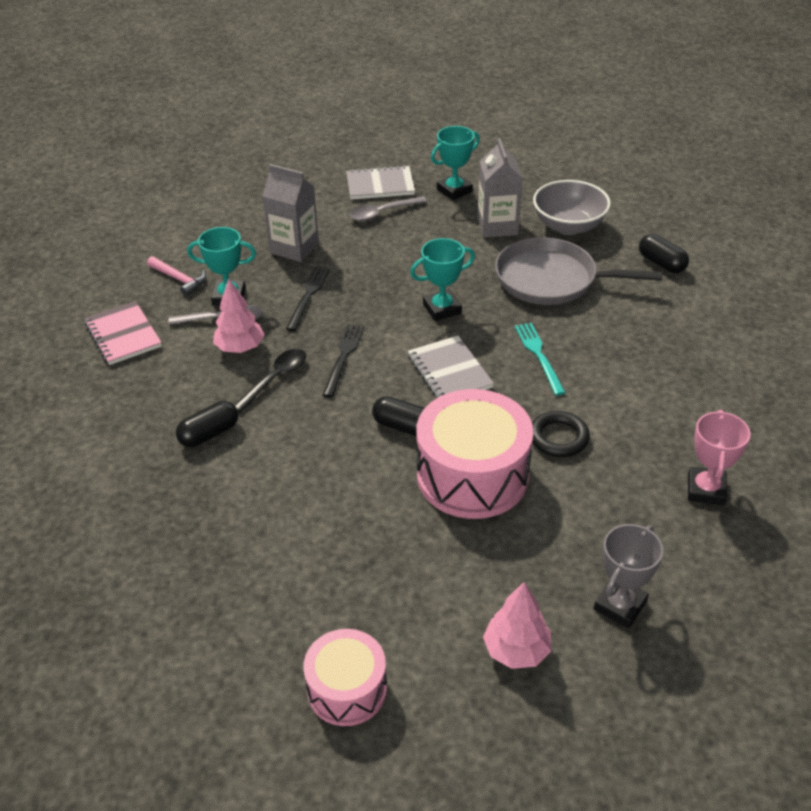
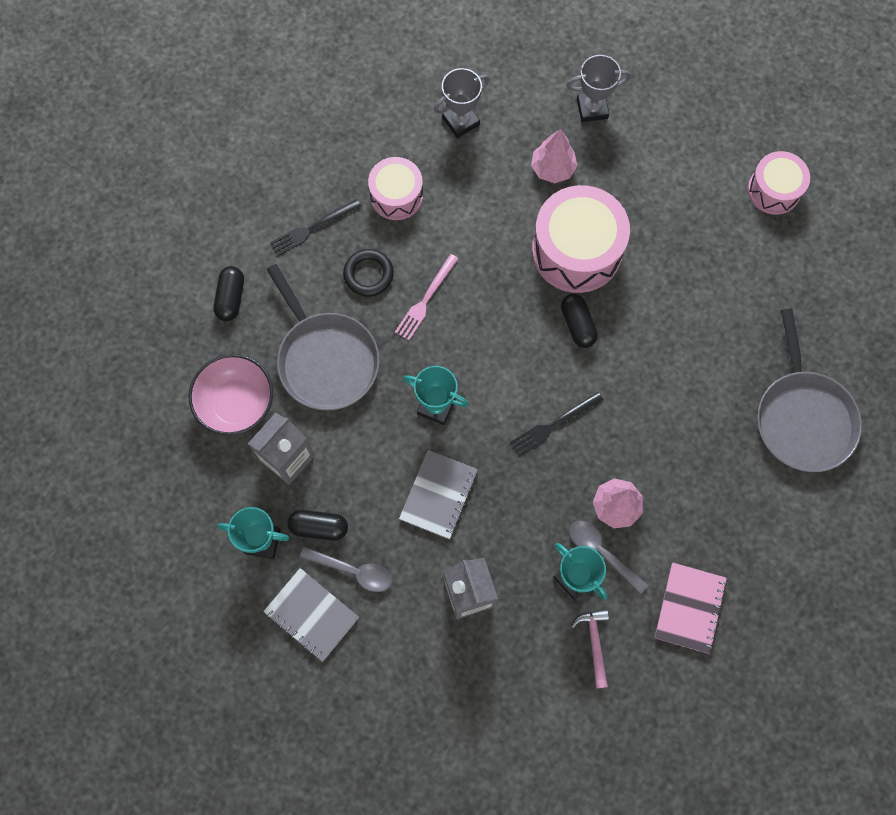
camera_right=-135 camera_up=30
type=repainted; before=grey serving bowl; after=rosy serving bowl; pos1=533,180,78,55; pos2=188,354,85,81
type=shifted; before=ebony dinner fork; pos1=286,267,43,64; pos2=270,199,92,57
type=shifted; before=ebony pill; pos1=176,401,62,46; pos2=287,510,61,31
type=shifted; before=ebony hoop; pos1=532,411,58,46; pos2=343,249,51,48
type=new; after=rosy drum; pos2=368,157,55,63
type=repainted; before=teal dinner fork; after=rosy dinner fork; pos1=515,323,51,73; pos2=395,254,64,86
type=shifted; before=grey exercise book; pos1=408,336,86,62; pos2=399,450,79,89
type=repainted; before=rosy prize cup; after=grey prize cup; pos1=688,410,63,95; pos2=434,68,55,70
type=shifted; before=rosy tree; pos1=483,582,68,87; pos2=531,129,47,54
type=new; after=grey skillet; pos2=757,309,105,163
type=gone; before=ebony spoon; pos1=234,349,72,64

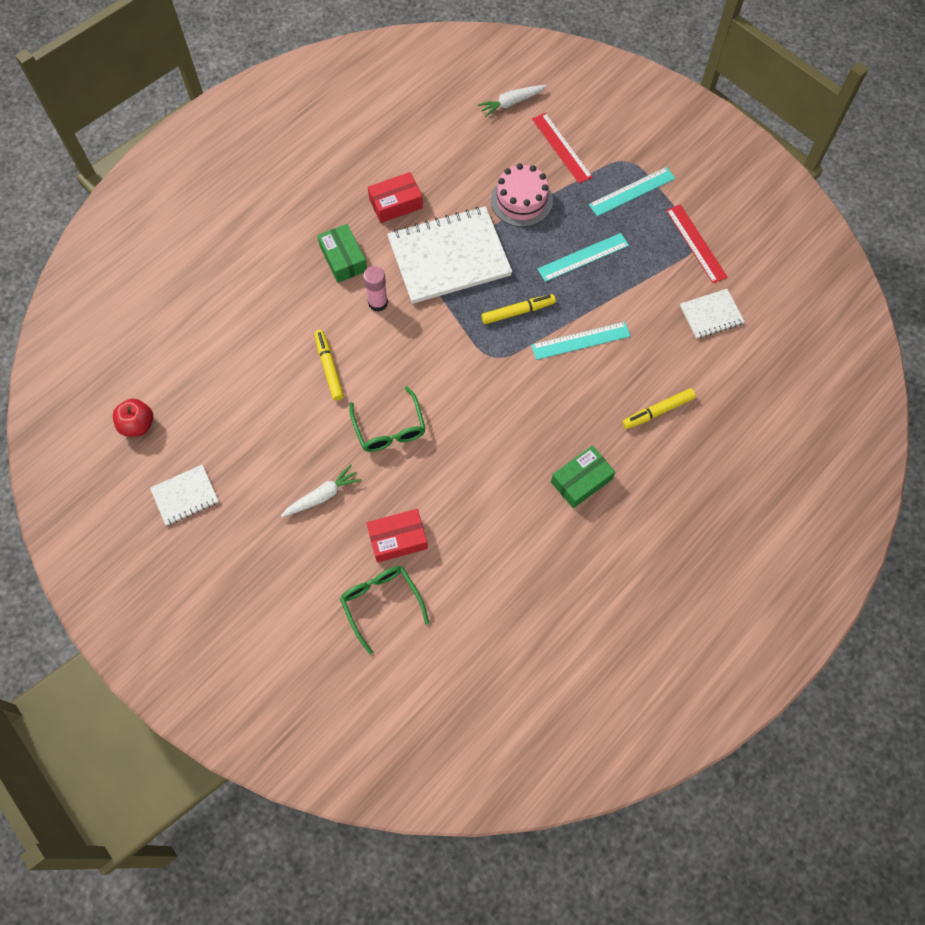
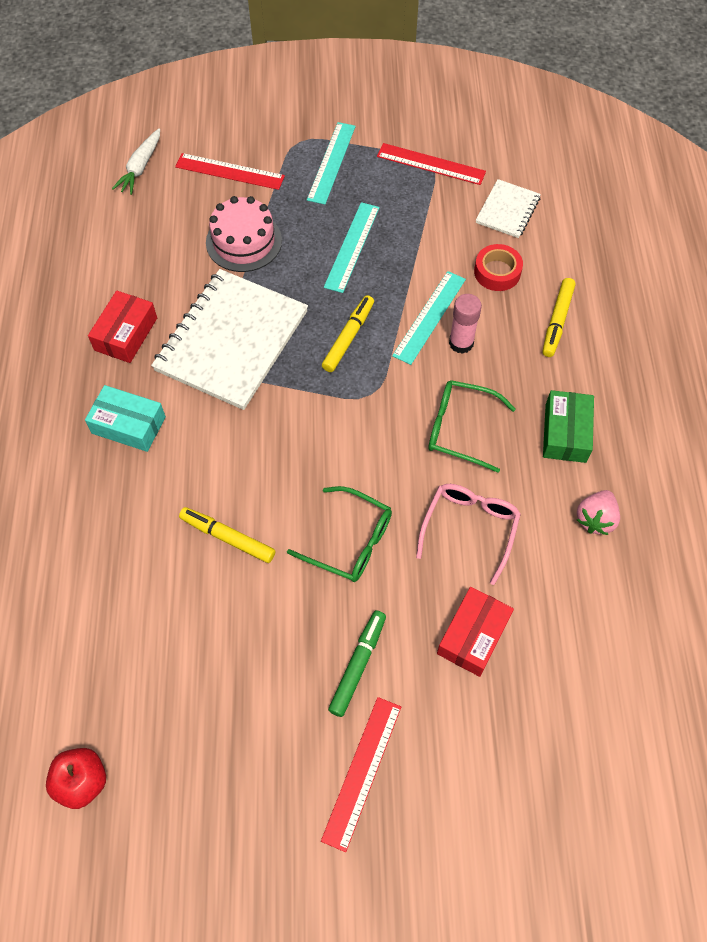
camera_right=-45 camera_up=-5
type=repainted; before=emerald parcel; after=teal parcel; pos1=317,224,50,59; pos2=85,385,81,67
type=new; after=red ruler; pos2=321,697,80,155
type=swapped; before=snow-white carrot; after=emerald marker pen; pos1=281,464,81,53; pos2=328,610,58,107
type=new; after=rosy glasses; pos2=416,484,105,101
type=shifted; before=emerald glasses; pos1=340,566,89,89; pos2=428,380,88,93
type=shifted; before=rosy glue stick; pos1=363,266,25,46; pos2=449,294,33,60
type=new; after=red sticky tape; pos2=474,244,49,47
type=new; after=rosy berry; pos2=577,490,43,45
type=gone; before=snow-white exercise book; pos1=150,465,69,61

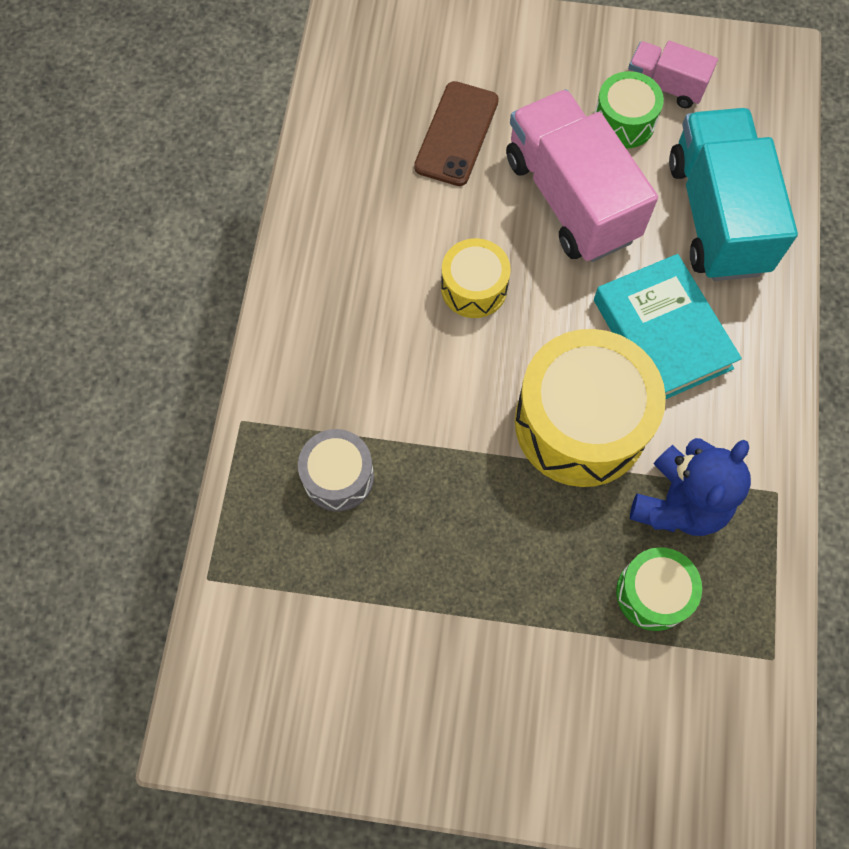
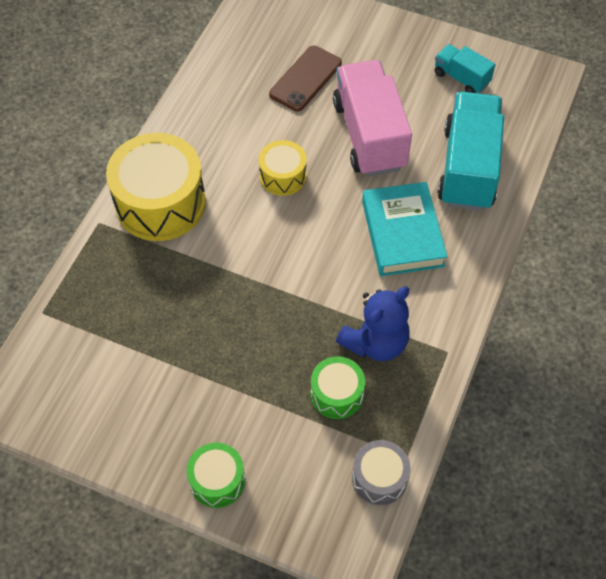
camera_right=15 camera_up=-10
type=shifted; before=golden drum; pos1=515,329,151,158; pos2=106,133,100,108
type=shifted; before=emerald drum; pos1=594,71,70,77; pos2=187,443,58,65
type=shifted; before=grey drum; pos1=298,429,76,82; pos2=352,440,58,65
type=repainted; before=rosy truck; after=teal truck; pos1=628,41,90,67; pos2=435,44,60,50

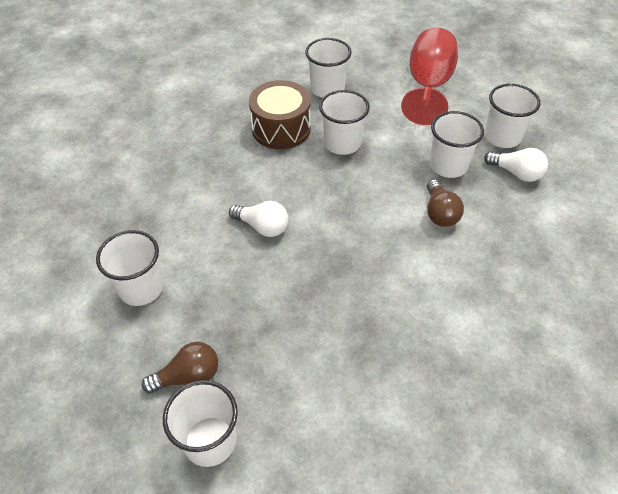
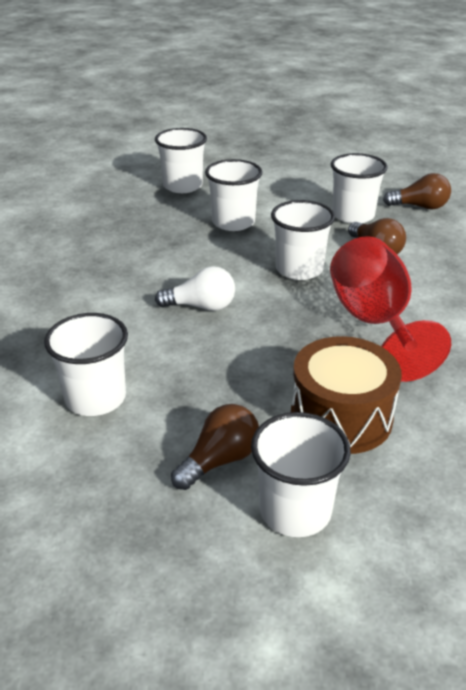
camera_right=-25 camera_up=-15
type=shifted; before=snow-white cup; pos1=484,84,56,64; pos2=271,200,64,80
type=shifted; before=russet drum; pos1=249,80,62,69; pos2=291,336,111,118
type=shifted; before=red chalice; pos1=401,28,57,97; pos2=330,236,121,146
type=repainted; before=snow-white lightbulb; after=russet lightbulb; pos1=484,148,64,34; pos2=383,173,68,36

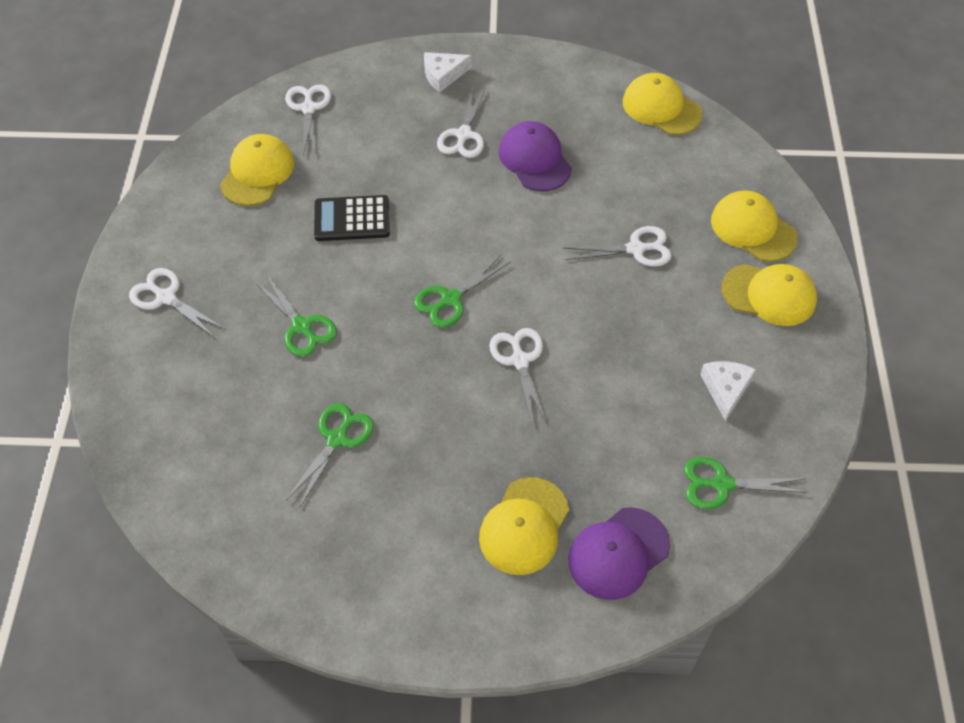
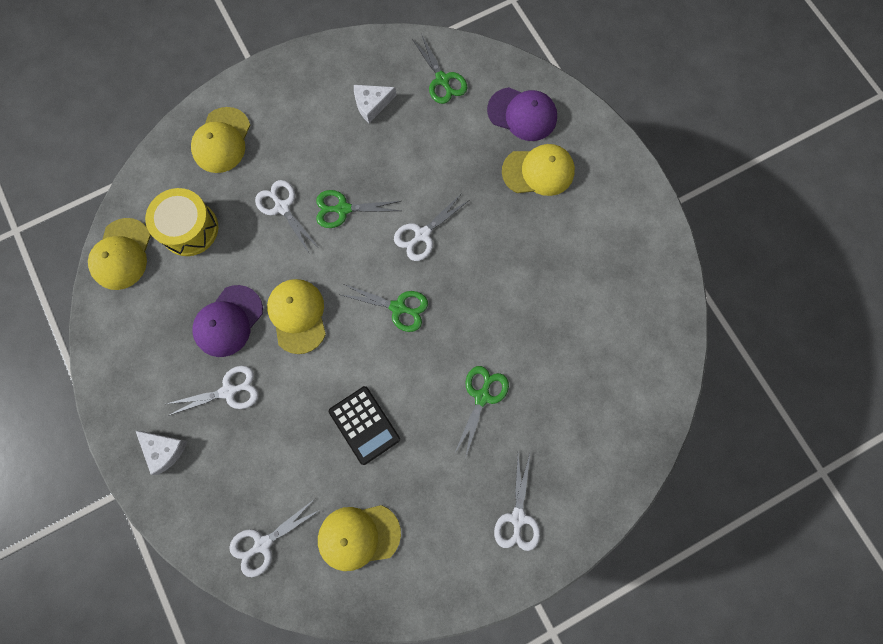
camera_right=-120 camera_up=20
type=new; after=golden drum; pos2=145,188,73,68
type=shifted; before=golden cap; pos1=721,264,96,62; pos2=267,279,59,75
type=shifted; before=emerald shears; pos1=286,403,88,105; pos2=316,190,85,38

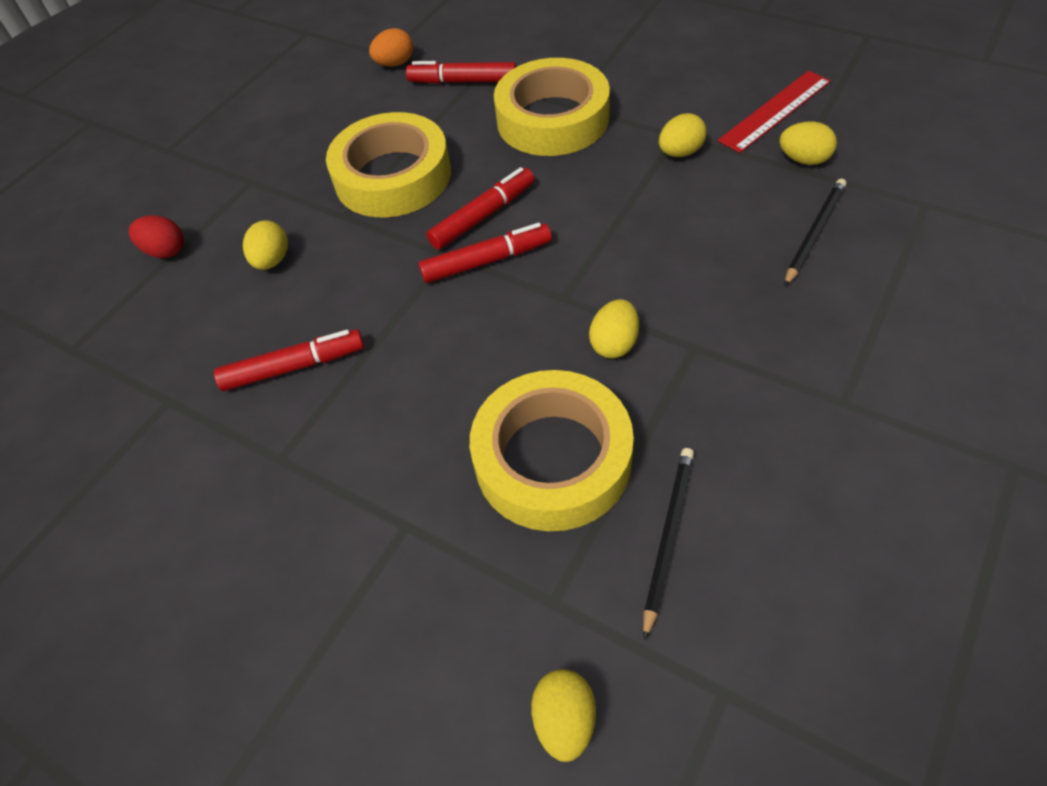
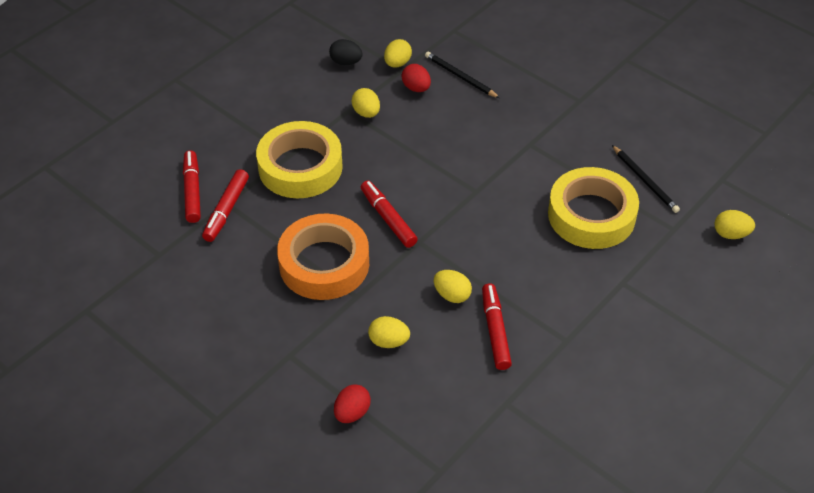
camera_right=-85 camera_up=-5
type=shifted; before=red marker pen; pos1=419,223,133,60; pos2=183,150,18,73
type=repainted; before=golden sticky tape; after=orange sticky tape; pos1=326,112,125,106; pos2=277,213,92,87
type=swapped; before=red ruler; after=ebony egg shape; pos1=718,71,113,82; pos2=329,39,34,26
type=new; after=red egg shape; pos2=402,64,29,28
type=shifted; before=golden egg shape; pos1=589,299,50,60; pos2=434,270,38,33
type=rotated; before=ebony pencil; pos1=643,448,51,192; pos2=612,145,68,68; turn=-150
type=gone; before=orange egg shape; pos1=369,28,44,38

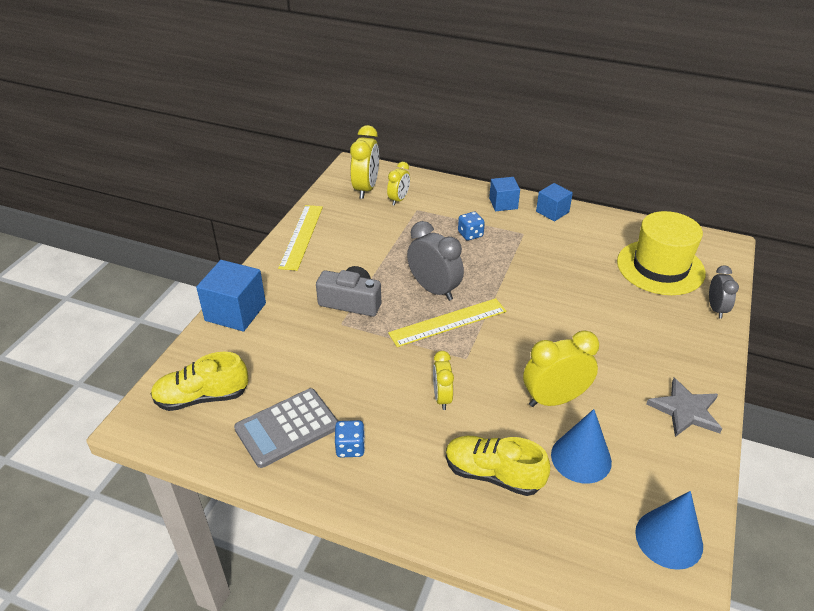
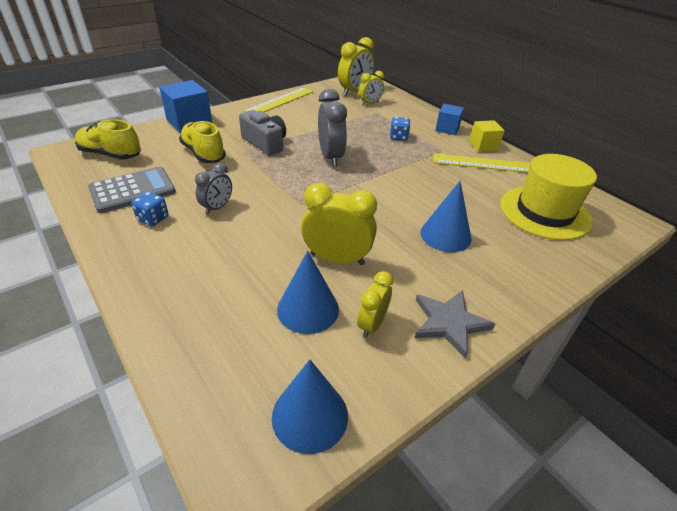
camera_right=30 camera_up=0
type=rotated; before=grey calculator; pos1=234,388,104,80; pos2=88,167,88,46; turn=150
type=shifted; before=golden shoe; pos1=446,436,104,60; pos2=179,121,47,42
type=shifted; before=grey clock; pos1=709,265,30,54; pos2=195,163,37,51
type=shifted; before=golden clock; pos1=433,351,21,59; pos2=357,271,36,67
type=new; after=royal blue cone; pos2=420,181,52,71
type=shifted; before=golden ruler; pos1=388,298,118,49; pos2=434,153,97,20
type=repainted; before=royal blue cube; after=golden cube; pos1=536,183,37,39; pos2=469,120,36,32

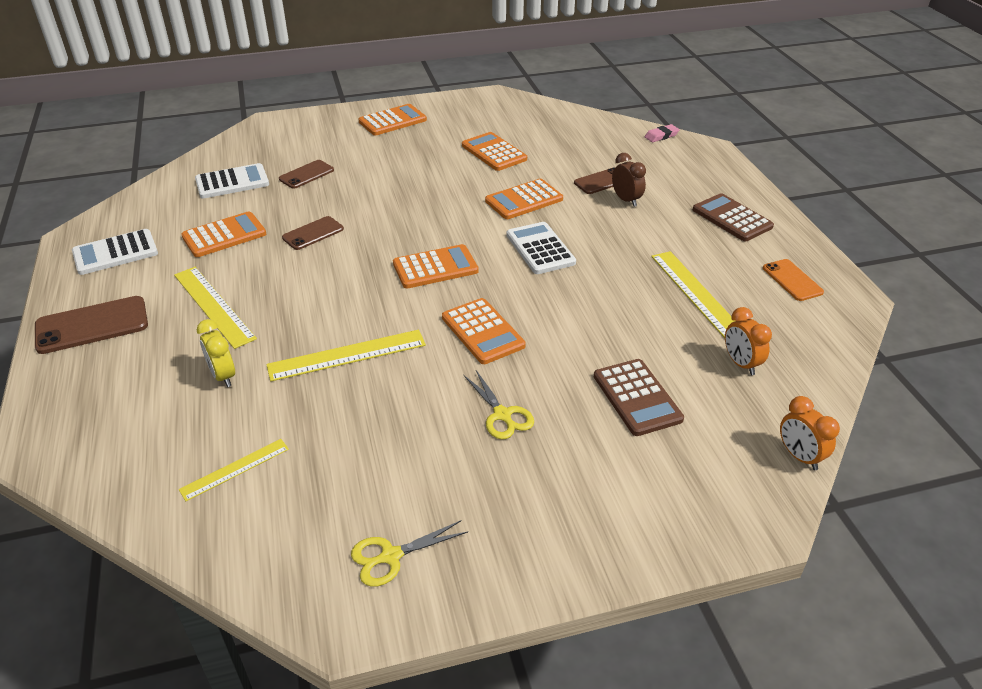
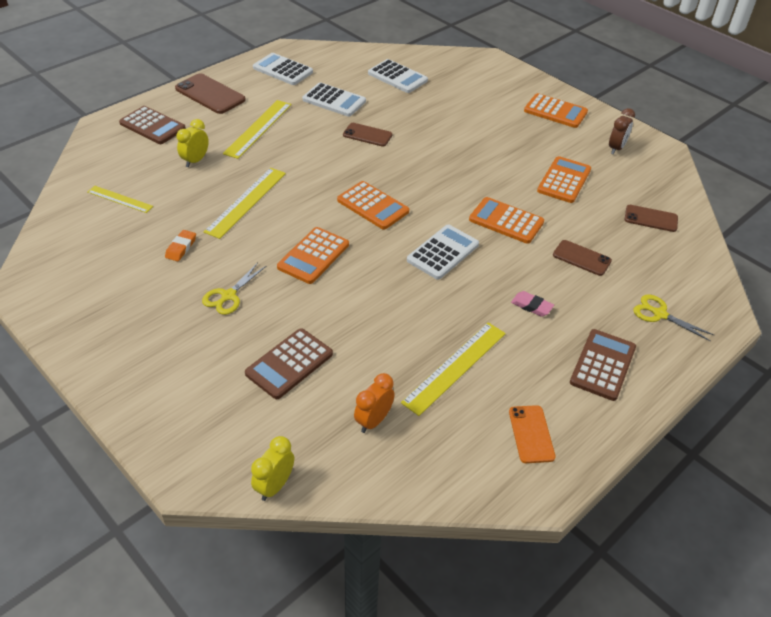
camera_right=60 camera_up=5
type=new; after=russet calculator; pos2=119,106,67,38
type=new; after=orange eraser; pos2=165,230,31,32
type=rotated; before=golden ruler; pos1=266,330,160,51; pos2=204,168,82,71; turn=75
type=repainted; before=orange clock; after=golden clock; pos1=780,396,60,74; pos2=251,436,43,65
type=repainted; before=orange calculator; after=snow-white calculator; pos1=181,211,85,46; pos2=302,82,64,35
type=rotated; before=orange phone; pos1=763,259,61,42; pos2=509,405,47,58; turn=-45
type=shifted; before=rosy eraser; pos1=645,124,34,18; pos2=511,291,43,26
type=shifted; before=russet clock; pos1=612,153,34,54; pos2=609,108,26,47
type=shifted; before=russet phone; pos1=279,160,55,29; pos2=625,205,53,27
type=shifted; before=golden shears; pos1=351,520,117,67; pos2=633,294,81,47

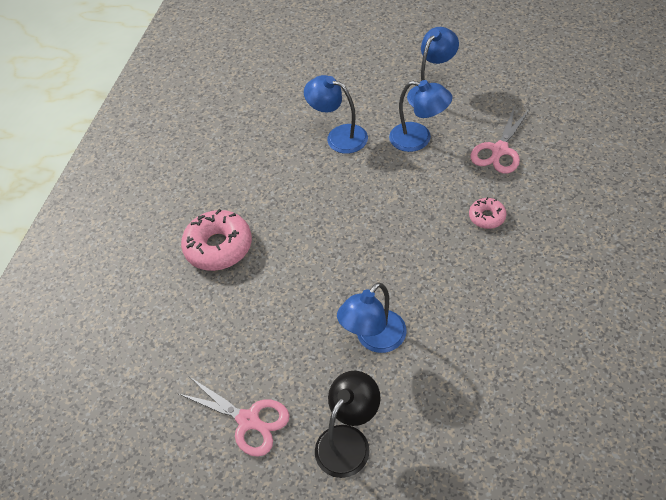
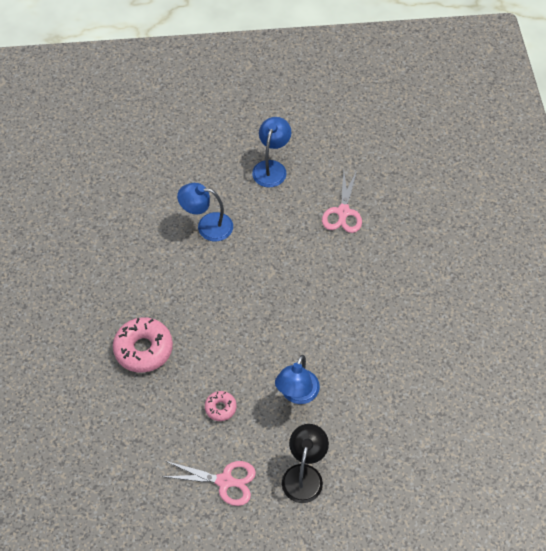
camera_right=-25 camera_up=5
type=shifted; before=rosy donut; pos1=469,197,37,32; pos2=205,391,32,30
type=gone; before=royal blue lamp; pos1=389,80,63,72

